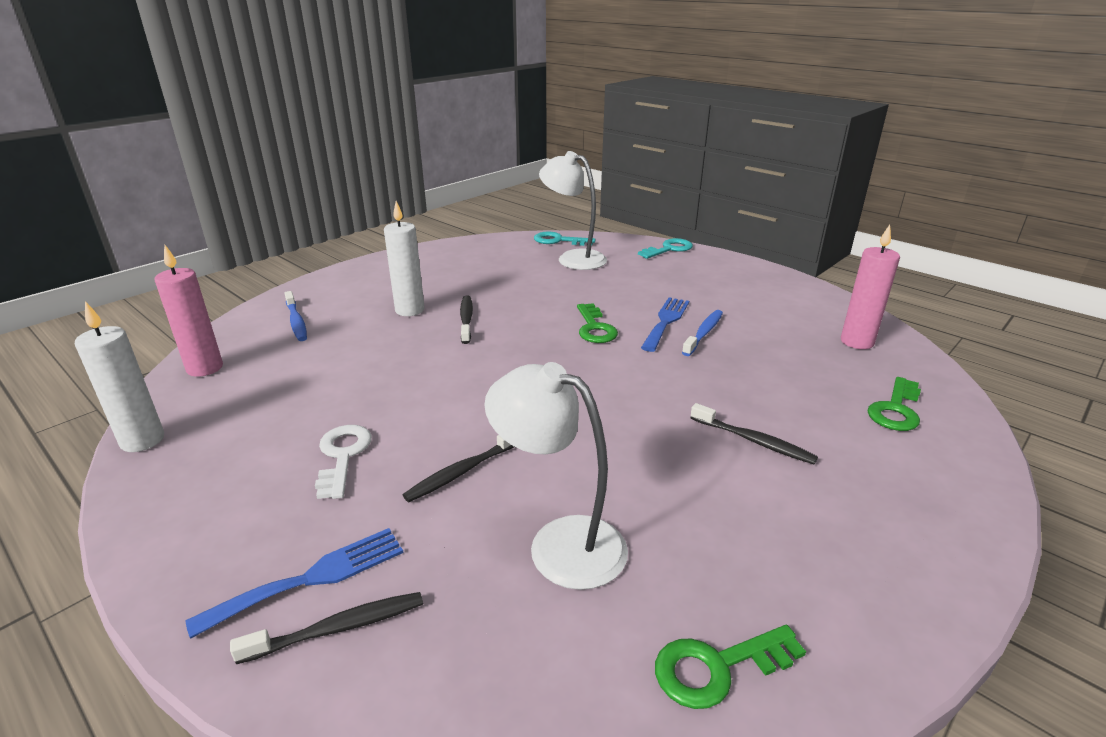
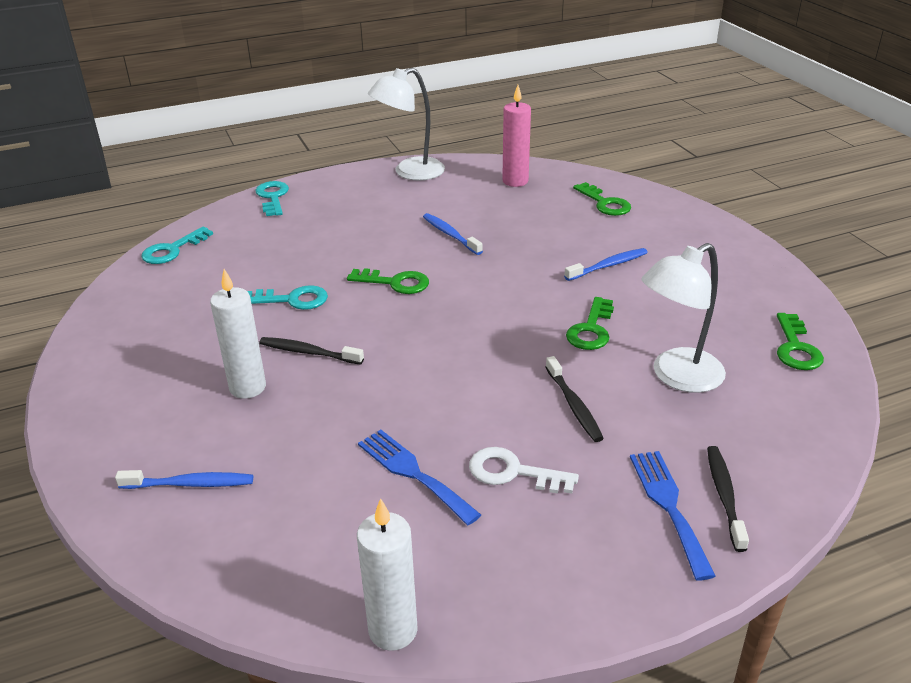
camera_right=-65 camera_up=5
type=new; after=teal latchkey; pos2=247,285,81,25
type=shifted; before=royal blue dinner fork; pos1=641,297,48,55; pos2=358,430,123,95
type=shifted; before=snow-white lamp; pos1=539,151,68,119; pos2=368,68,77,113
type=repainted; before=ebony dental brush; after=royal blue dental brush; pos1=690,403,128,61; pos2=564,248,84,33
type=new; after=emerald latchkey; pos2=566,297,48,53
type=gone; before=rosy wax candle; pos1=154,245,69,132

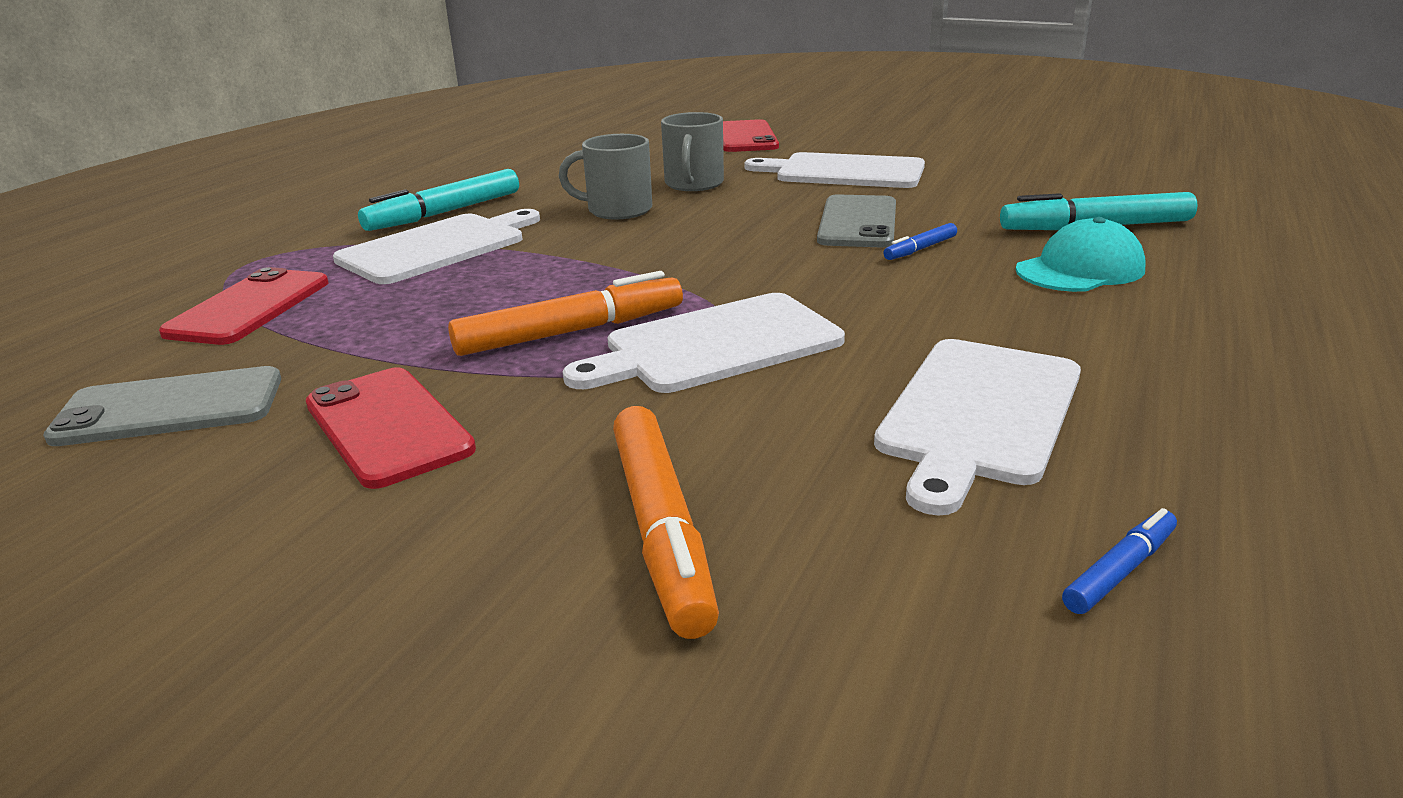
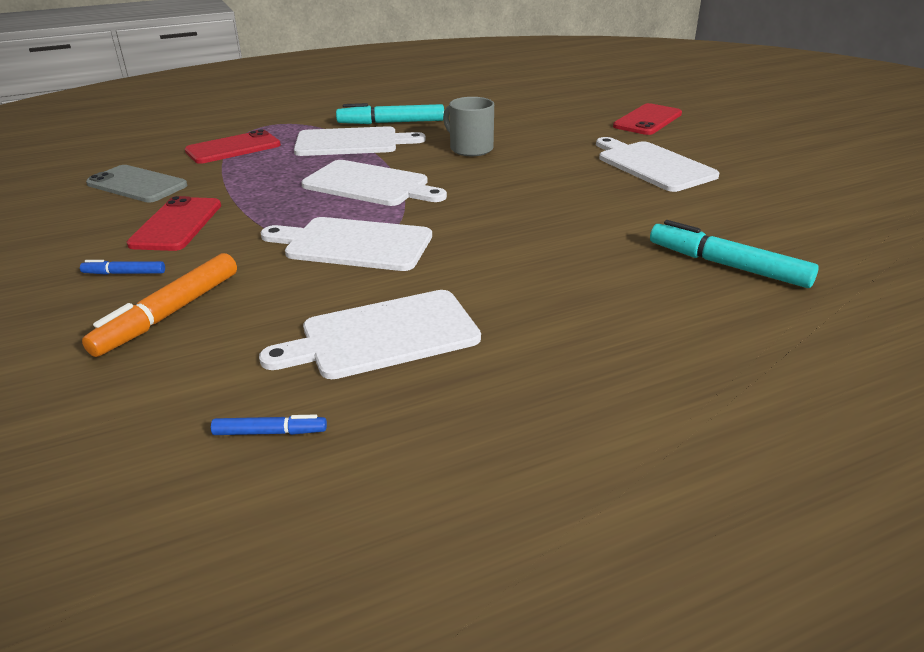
camera_right=40 camera_up=5
type=shifted; before=royal blue marker pen; pos1=883,223,74,37; pos2=80,260,85,15
type=new; after=snow-white cutting board; pos2=301,160,146,46
type=gone; before=orange marker pen; pos1=448,271,235,85
type=gone; before=grey mug; pos1=661,112,63,79
type=gone; before=grey phone; pos1=817,194,79,53
type=gone; before=teal cap; pos1=1016,217,130,75

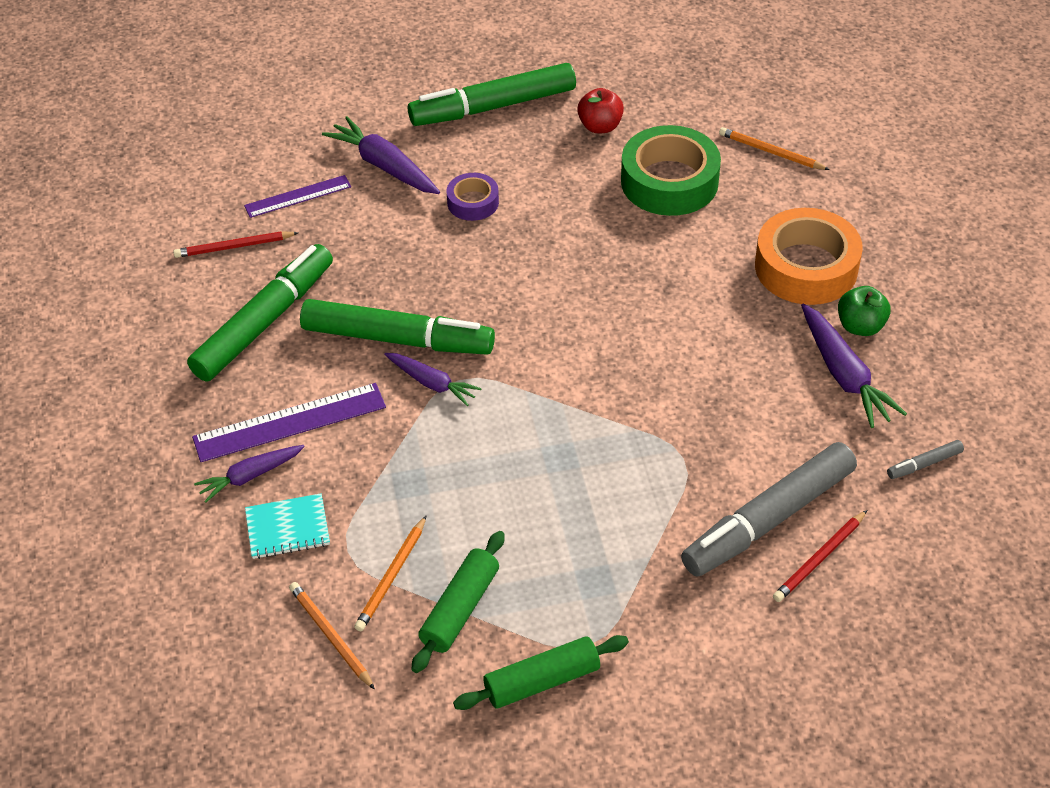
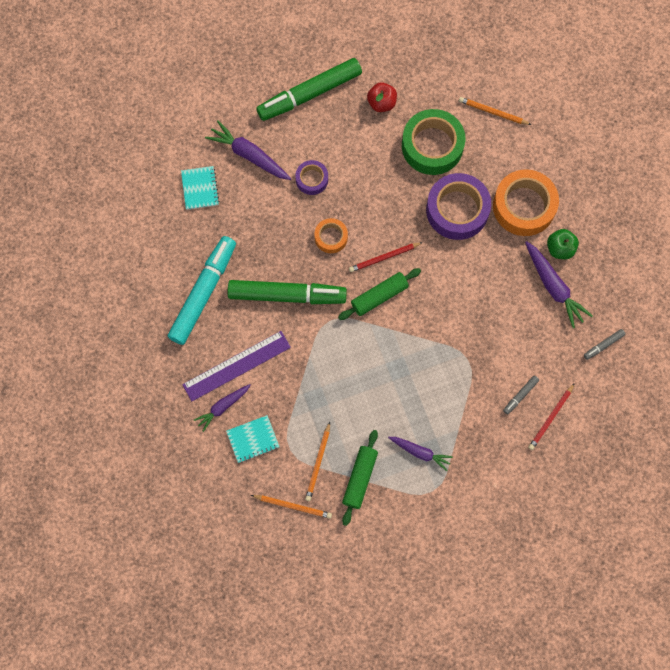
camera_right=-10 camera_up=25
type=repainted; before=emerald marker pen; after=teal marker pen; pos1=187,244,146,137; pos2=168,236,68,109
type=swapped; before=violet ruler; after=teal exercise book; pos1=244,175,107,43; pos2=181,166,38,44
type=rotated; before=orange pencil; pos1=289,582,86,108; pos2=251,495,81,24; turn=150
type=new; after=orange sticky tape; pos2=314,218,34,35
type=shifted; before=emerald pastry roller; pos1=453,635,176,75; pos2=338,268,83,52
type=shifted; before=red pencil; pos1=173,231,125,27; pos2=349,242,74,30
type=shifted; before=violet carrot; pos1=384,353,98,53; pos2=388,437,65,34
type=new; after=violet sticky tape; pos2=426,173,65,67
type=scaled; before=grey marker pen; pos1=681,442,176,135; pos2=503,376,36,39; scale=0.4

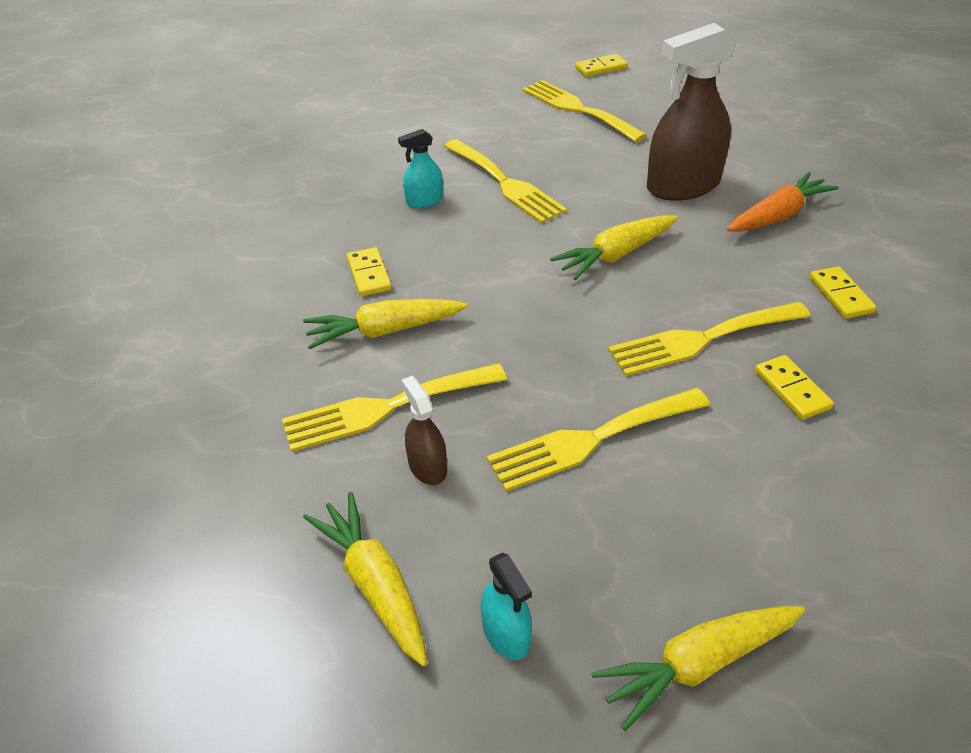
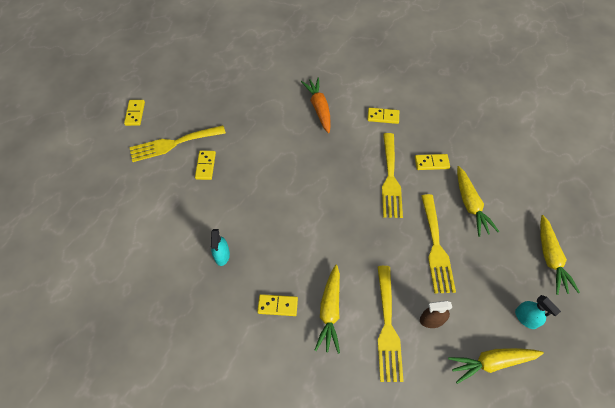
camera_right=-70 camera_up=15
type=new; after=golden domino piece; pos2=195,150,21,30
type=shifted; before=golden carrot; pos1=550,215,128,65; pos2=457,166,42,71
type=rotated; before=teal spray bottle; pos1=481,553,51,107; pos2=515,295,46,34; turn=60
type=gone; before=golden dinner fork; pos1=444,139,123,85
type=gone; before=russet spray bottle; pos1=647,23,89,178

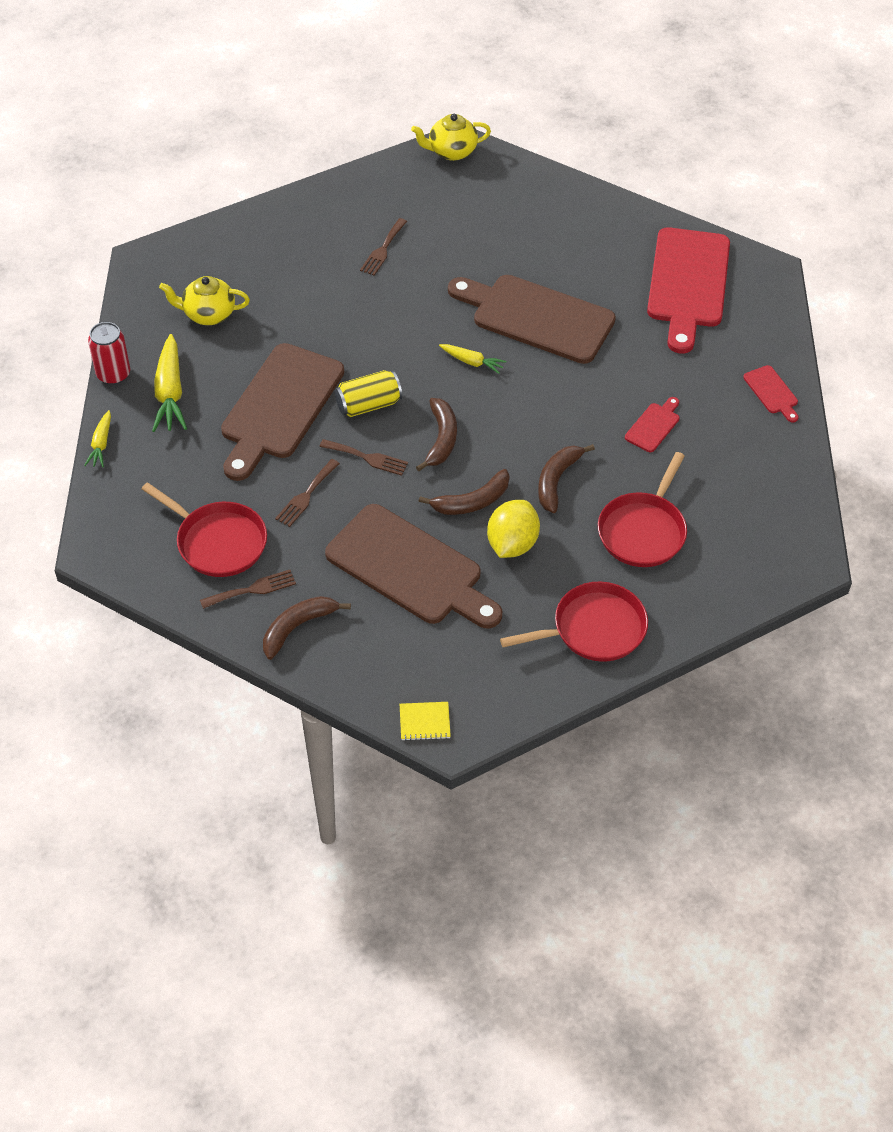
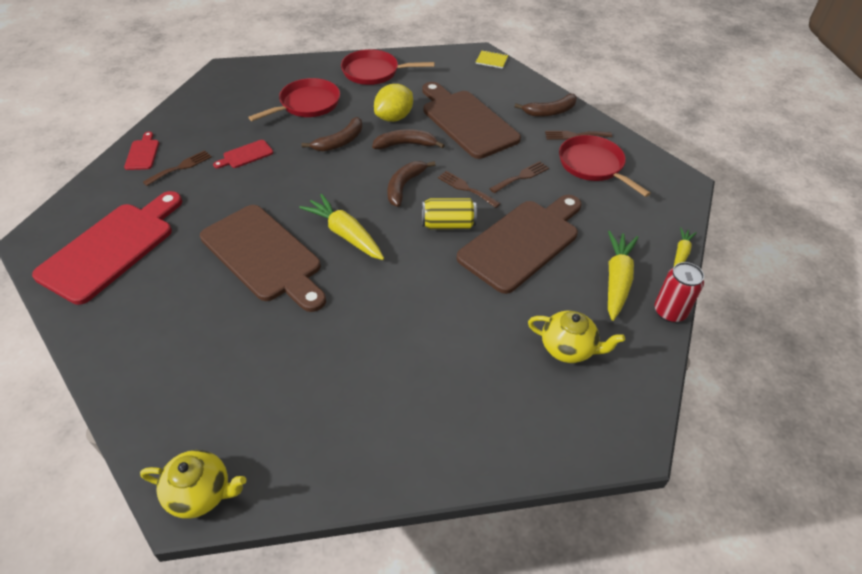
camera_right=-160 camera_up=-5
type=shifted; before=russet dinner fork; pos1=360,218,47,57; pos2=143,150,69,36
type=scaled; before=golden carrot; pos1=439,344,67,30; pos2=299,194,85,66; scale=1.79

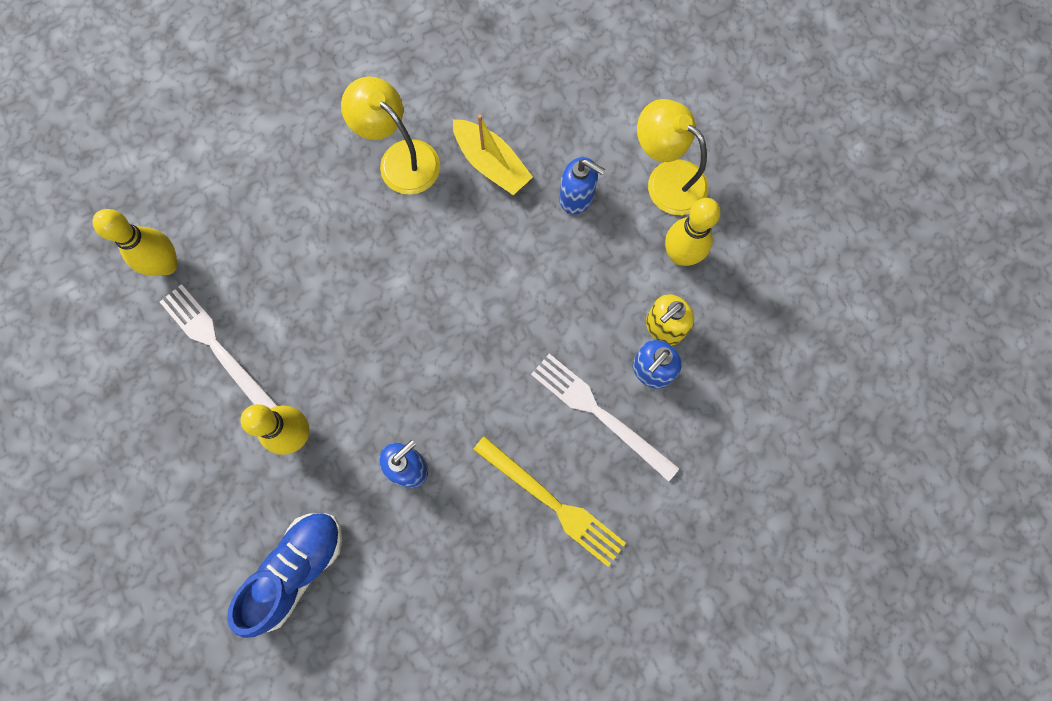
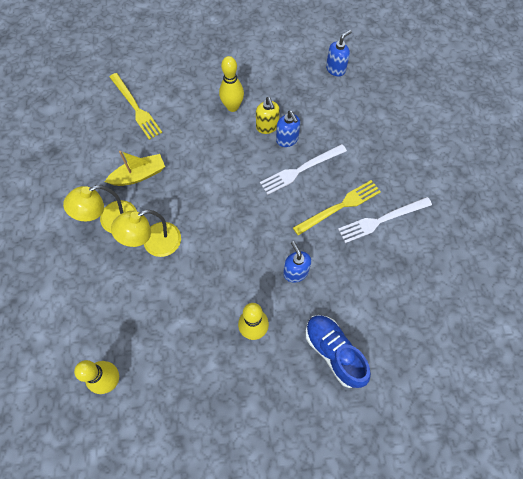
camera_right=-70 camera_up=-10
type=new; after=golden dinner fork; pos2=110,73,52,67
type=shifted; before=golden lamp; pos1=637,99,71,116; pos2=111,210,70,47
type=shifted; before=royal blue soap pump; pos1=560,157,45,58; pos2=326,30,26,46
type=shifted; before=snow-white dinner fork; pos1=160,284,118,124; pos2=338,197,94,46

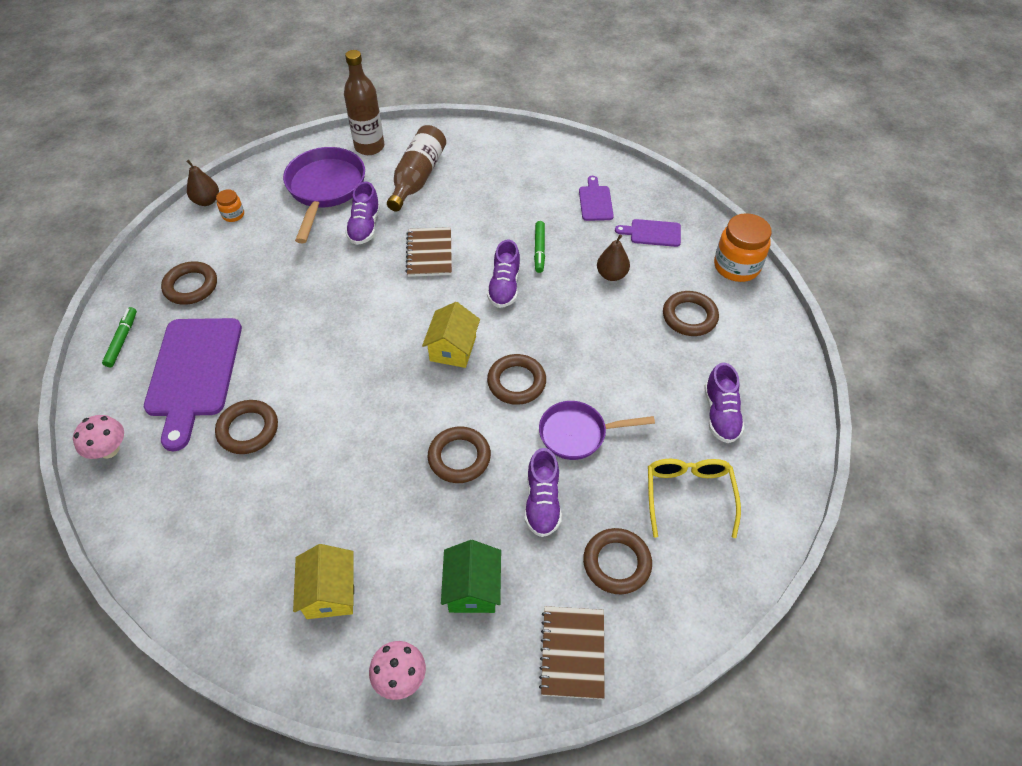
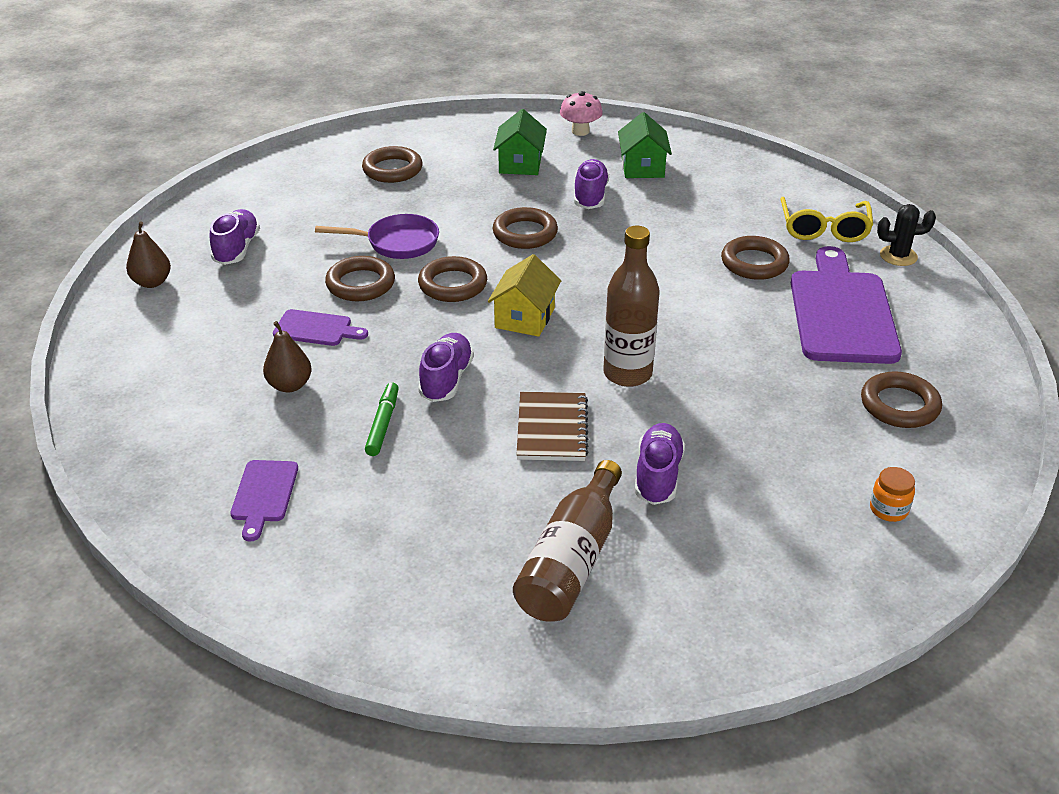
camera_right=-175 camera_up=-15
type=shifted; before=russet pear fruit; pos1=187,160,32,46; pos2=126,221,45,67
type=shifted; before=violet cutting board; pos1=615,219,66,28; pos2=273,309,95,37
type=shifted; before=russet hoop; pos1=663,291,56,45; pos2=325,256,70,45
type=shifted; before=violet shoe; pos1=525,448,37,89; pos2=574,159,35,50
type=shifted; before=russet bottle; pos1=344,50,40,105; pos2=603,226,57,161
type=repainted; before=golden cottage; after=emerald cottage; pos1=293,544,61,75; pos2=618,112,54,66
type=shifted; before=golden glasses; pos1=648,459,93,79; pos2=780,197,93,45
type=swapped; before=rosy fungus; after=ebony prickly plant; pos1=73,415,51,44; pos2=877,204,59,62
type=gone; before=emerald marker pen; pos1=102,307,35,60
type=gone; before=violet skillet; pos1=283,147,82,96
type=gone; before=russet exercise book; pos1=539,606,66,93
type=gone; before=orange jam jar; pos1=714,213,58,69

